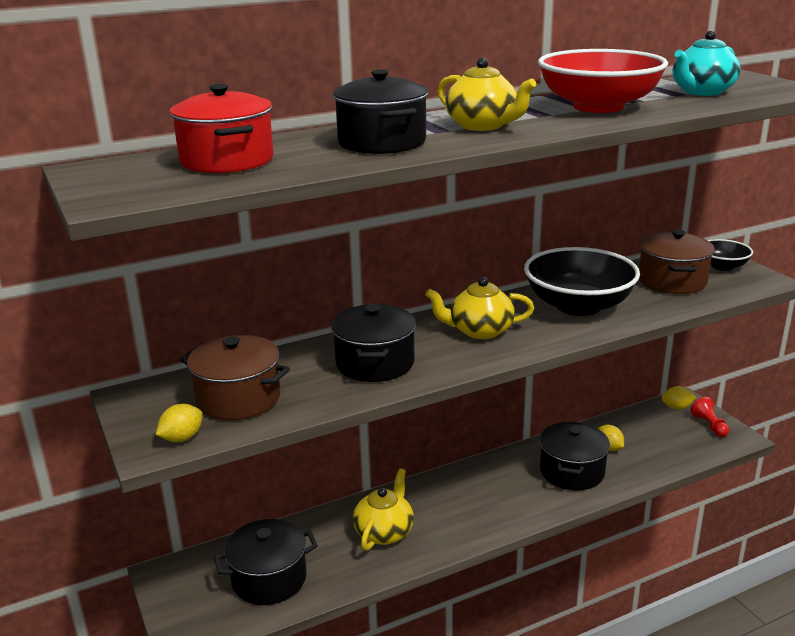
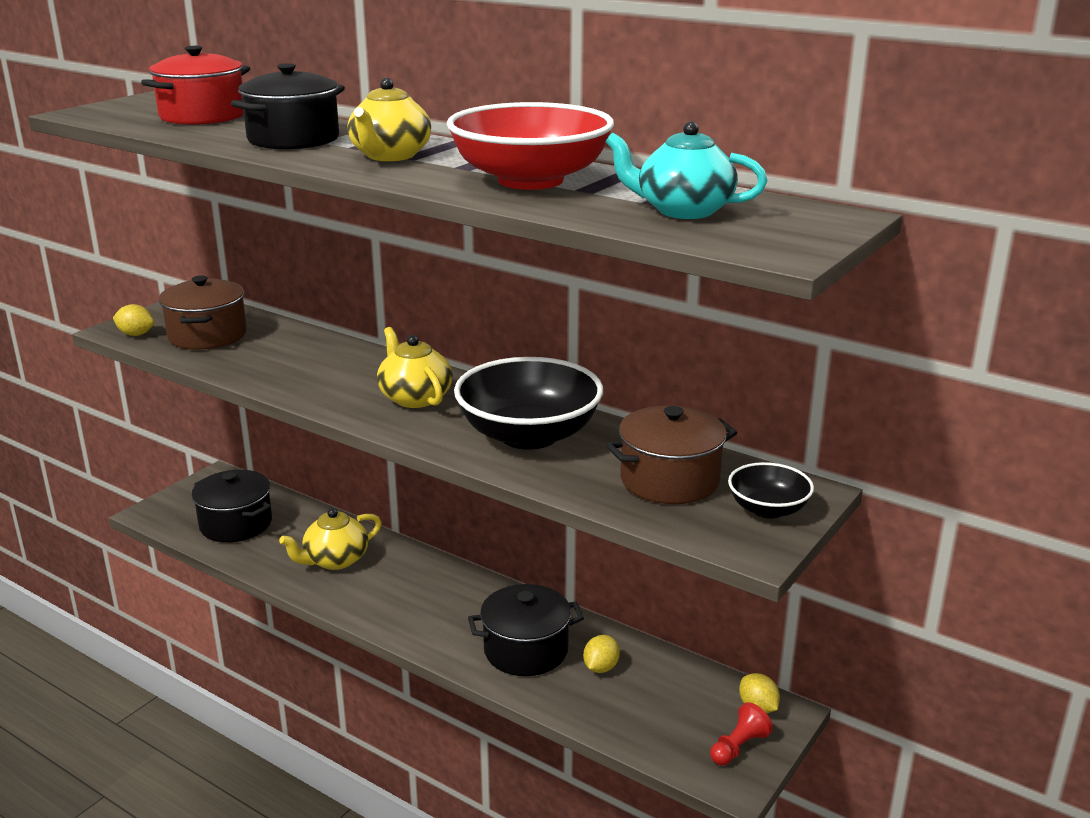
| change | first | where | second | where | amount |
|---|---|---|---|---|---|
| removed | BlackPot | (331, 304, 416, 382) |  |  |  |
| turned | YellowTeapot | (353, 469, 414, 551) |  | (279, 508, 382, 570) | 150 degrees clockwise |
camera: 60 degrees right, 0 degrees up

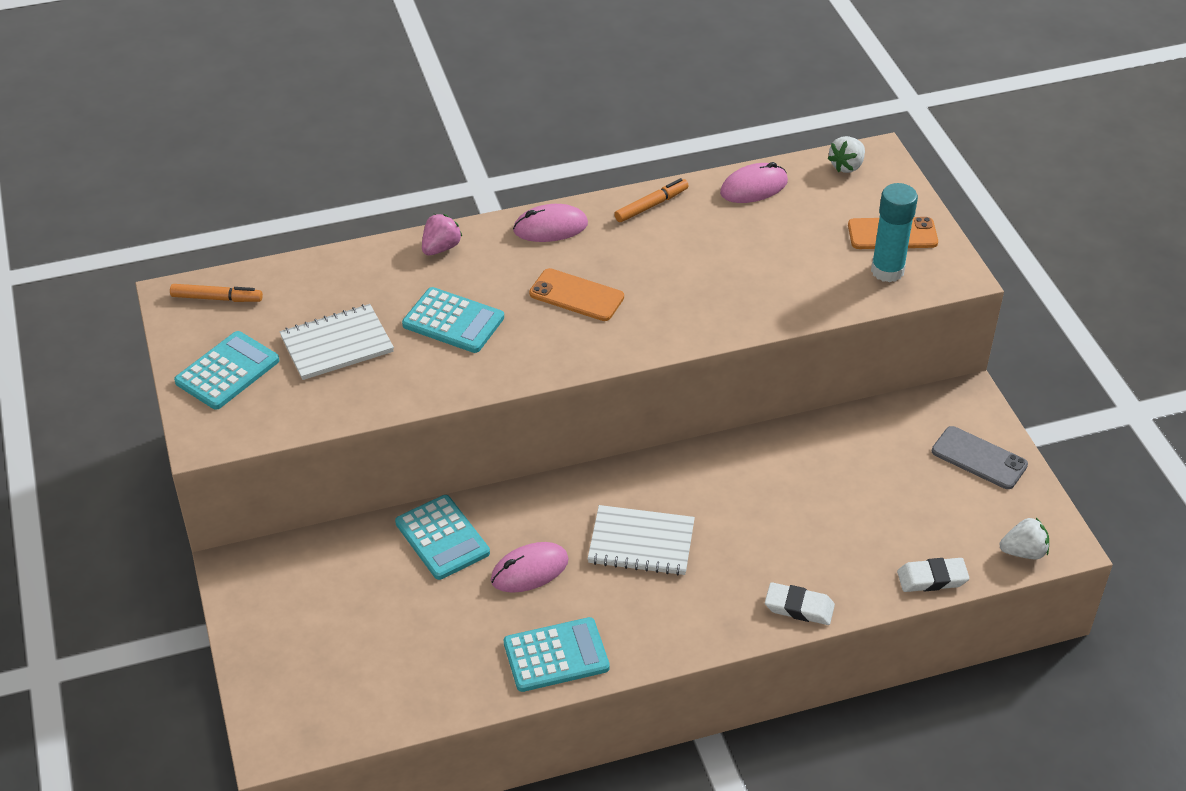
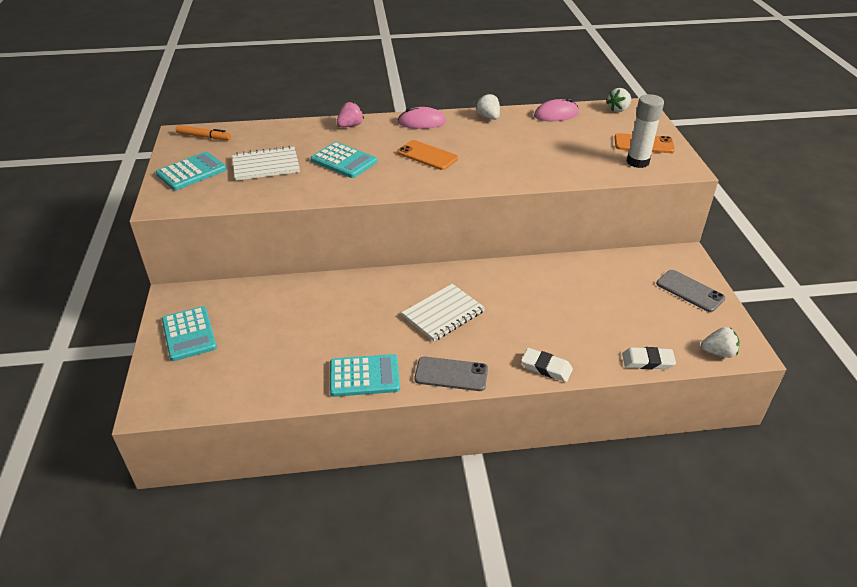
| change | first | where | second | where | amount |
|---|---|---|---|---|---|
| replaced | OrangeMarker | (614, 178, 689, 222) | WhiteStrawberry | (476, 93, 500, 120) |  |
| recoloured | TurquoiseGlueStick | (871, 183, 918, 283) | WhiteGlueStick | (627, 94, 664, 168) |  |
| moved | TurquoiseCalculator | (395, 495, 490, 580) |  | (162, 306, 217, 361) |  |
| turned | WhiteNotebook | (588, 505, 695, 576) |  | (402, 284, 485, 341) | 60 degrees counterclockwise |
| removed | PinkMouse | (491, 542, 569, 593) |  |  |  |
| added |  |  | GreyPhone | (415, 356, 488, 391) |  |
camera: 10 degrees right, 5 degrees down

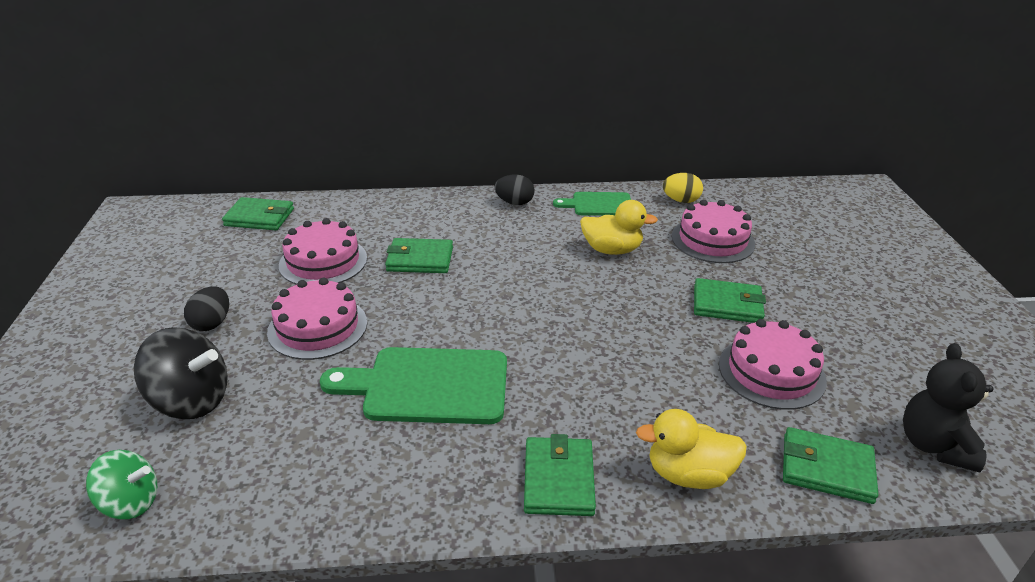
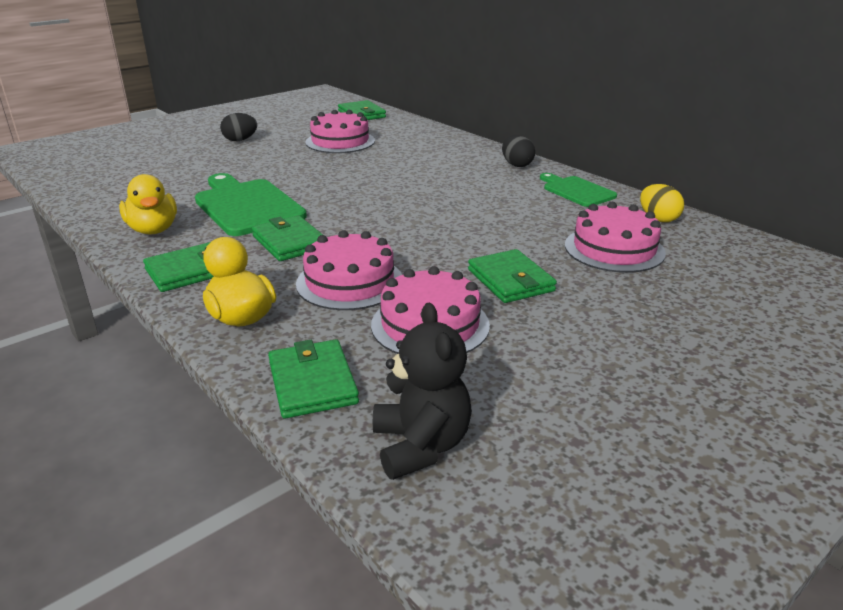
| change | first | where | second | where | amount |
|---|---|---|---|---|---|
| moved | YellowDuck | (580, 200, 658, 255) |  | (119, 174, 177, 235) |  |
| moved | GreenWallet | (385, 238, 453, 273) |  | (252, 215, 323, 261) |  |
| moved | PinkCake | (267, 277, 367, 360) |  | (296, 230, 402, 310) |  |
| removed | BlackSpinningTop | (134, 327, 228, 419) |  |  |  |
| turned | BlackTeddyBear | (903, 343, 993, 472) |  | (373, 303, 472, 480) | 105 degrees clockwise |
| removed | GreenSpinningTop | (86, 450, 157, 519) |  |  |  |
camera: 55 degrees right, 5 degrees down

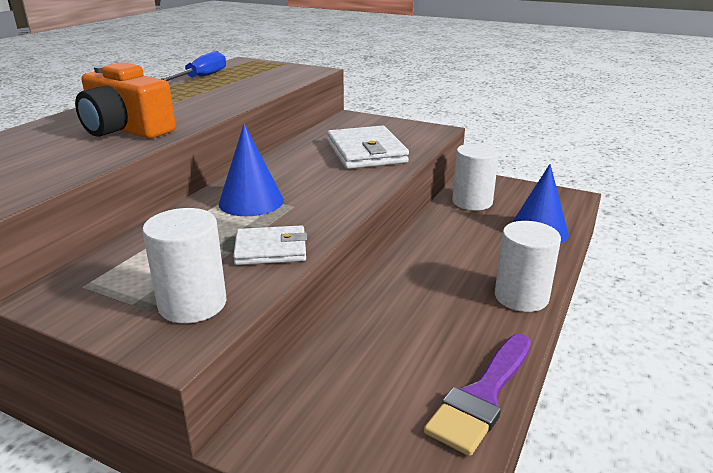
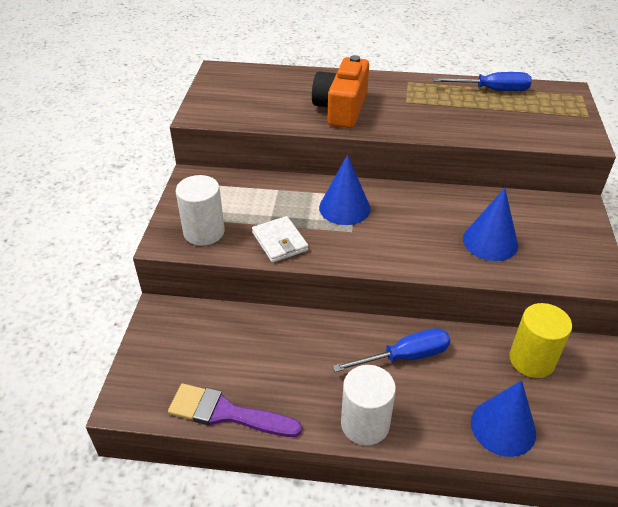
| change | first | where | second | where | amount |
|---|---|---|---|---|---|
| replaced | WhiteWallet | (327, 126, 409, 169) | BlueCone | (463, 188, 518, 261) |  |
| recoloured | WhiteCylinder | (452, 143, 499, 210) | YellowCylinder | (509, 303, 572, 378) |  |
| added |  |  | BlueScrewdriver | (333, 328, 450, 372) |  |
camera: 70 degrees right, 15 degrees up

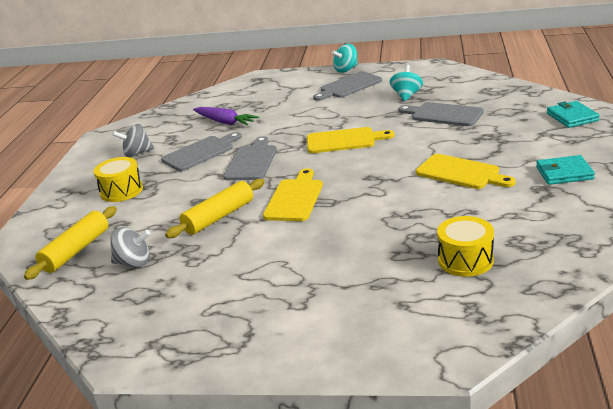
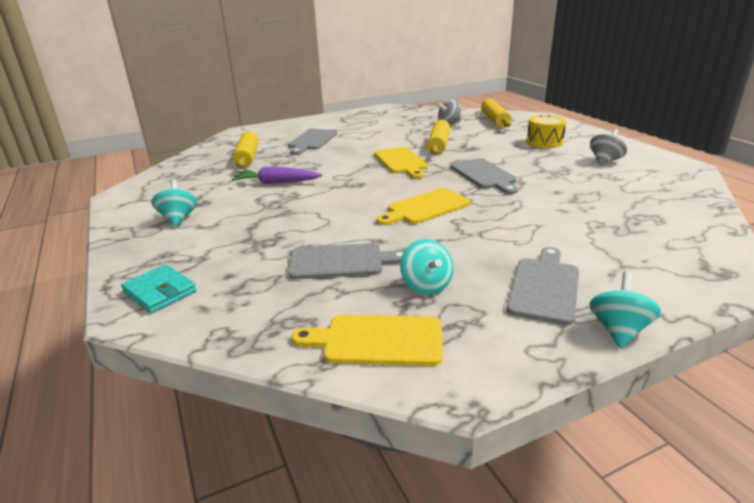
| change | first | where | second | where | amount |
|---|---|---|---|---|---|
| moved | PurpleCarrot | (193, 107, 259, 126) |  | (232, 167, 322, 184) |  |
| moved | GreyCuttingBoard | (161, 132, 242, 171) |  | (288, 129, 337, 155) |  |
| moved | YellowCuttingBoard | (416, 154, 516, 189) |  | (292, 315, 443, 366) |  |
| replaced | TurquoiseWallet | (536, 155, 595, 185) | TurquoiseSpinningTop | (151, 180, 197, 227) |  |
| replaced | YellowDrum | (437, 216, 494, 277) | YellowRollingPin | (233, 131, 259, 168) |  |
camera: 145 degrees right, 0 degrees up

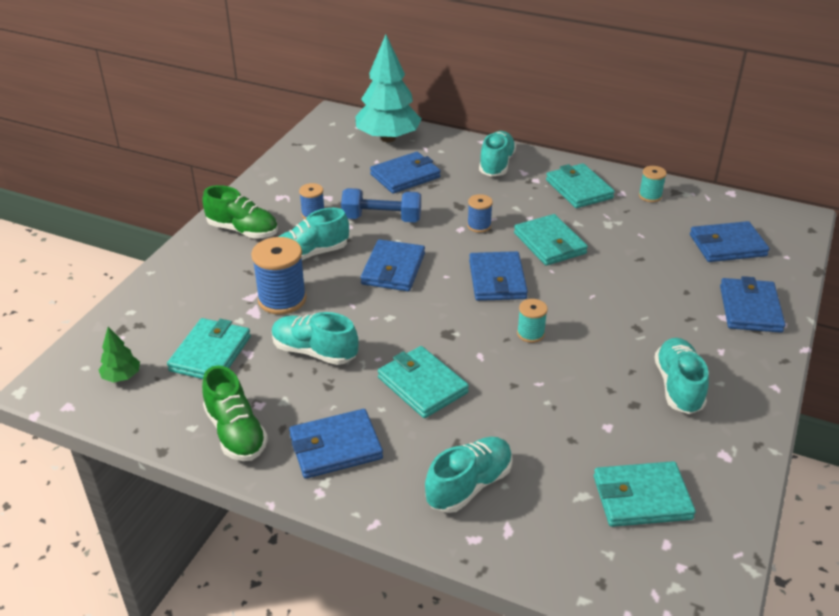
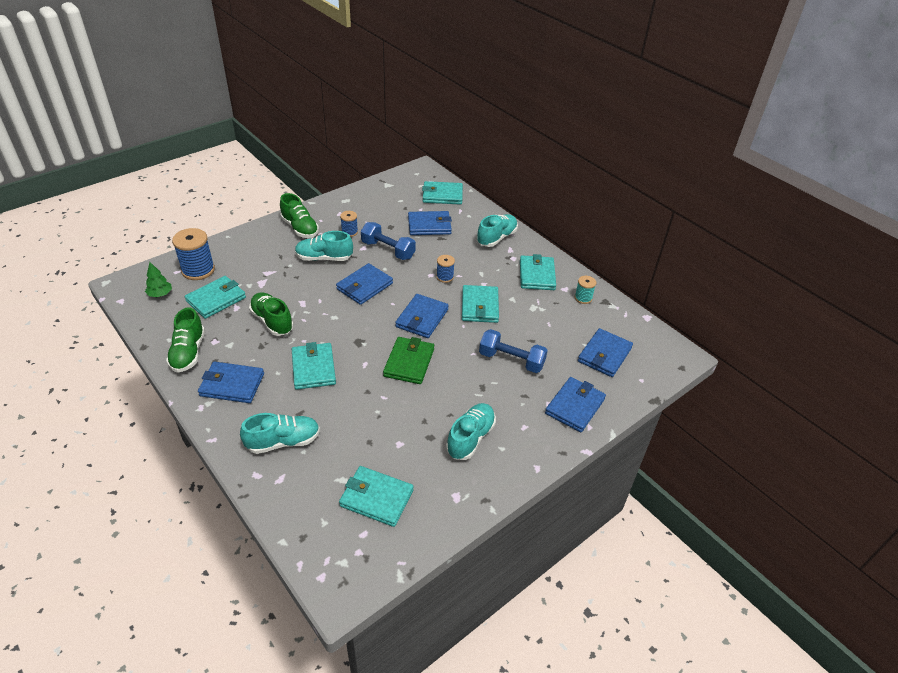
| change | first | where | second | where | amount |
|---|---|---|---|---|---|
| replaced | TurquoiseTree | (355, 34, 422, 142) | TurquoiseWallet | (422, 181, 463, 205) |  |
| turned | BlueWallet | (690, 221, 770, 262) |  | (578, 328, 633, 377) | 75 degrees counterclockwise |
| moved | BlueSpool | (251, 237, 306, 314) |  | (172, 228, 215, 280) |  |
| replaced | TurquoiseSpool | (517, 299, 548, 343) | GreenWallet | (383, 337, 434, 384) |  |
| recoloured | TurquoiseShoe | (272, 312, 359, 365) | GreenShoe | (249, 292, 294, 336) |  |
| added |  |  | BlueDumbbell | (479, 329, 548, 373) |  |
camera: 25 degrees right, 5 degrees up

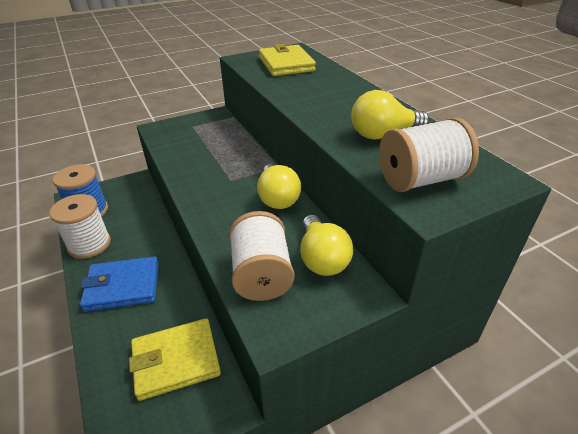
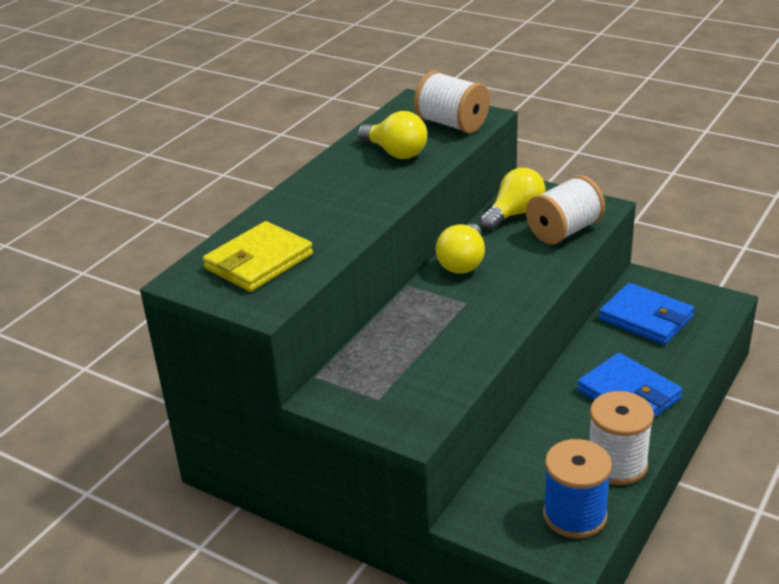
| change | first | where | second | where | amount |
|---|---|---|---|---|---|
| turned | YellowLightBulb | (257, 164, 301, 209) |  | (436, 224, 485, 273) | 150 degrees clockwise |
| recoloured | YellowWallet | (129, 318, 221, 401) | BlueWallet | (599, 283, 694, 345) |  |
camera: 120 degrees left, 5 degrees down

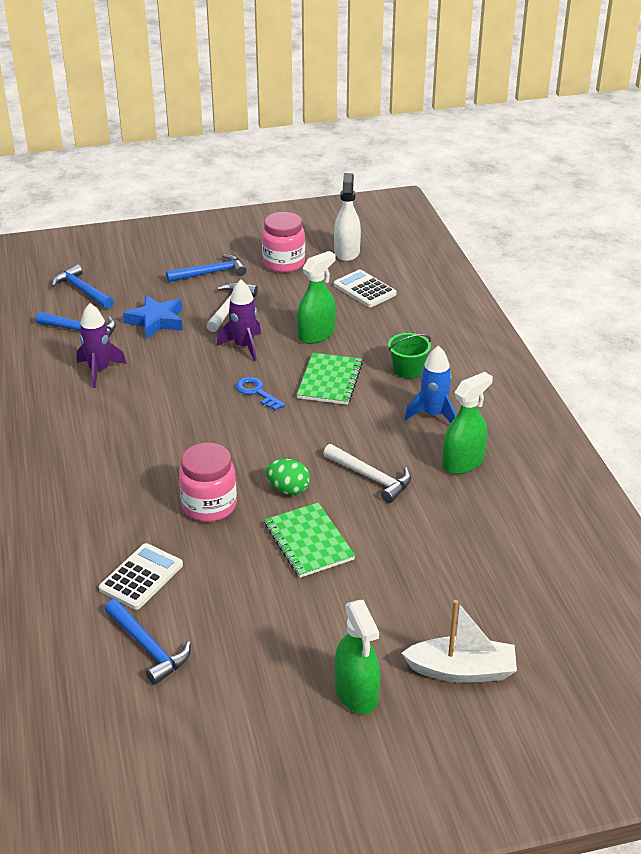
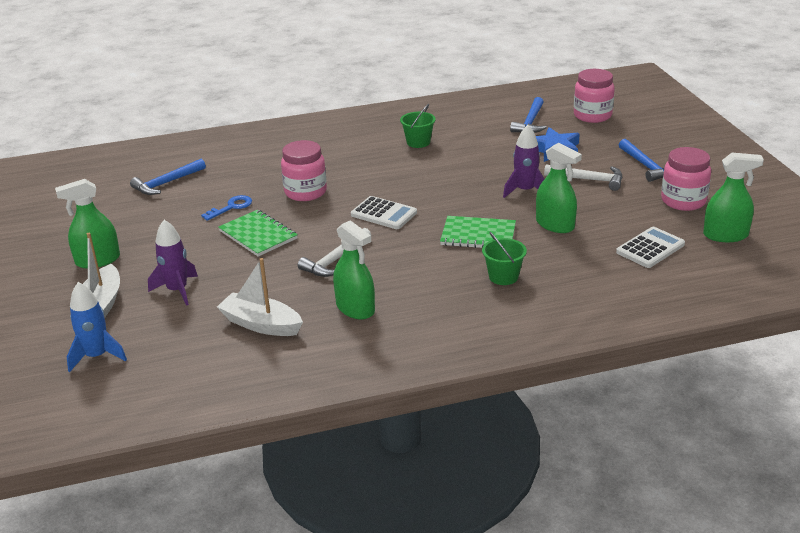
| change | first | where | second | where | amount |
|---|---|---|---|---|---|
| recoloured | WhiteSprayBottle | (334, 173, 361, 261) | GreenSprayBottle | (703, 153, 764, 242) |  |
| replaced | BlueHammer | (52, 264, 114, 309) | PinkJar | (574, 69, 615, 123) |  |
| moved | PurpleRocket | (77, 303, 127, 388) |  | (148, 220, 198, 306) |  |
| moved | BlueRocket | (405, 345, 456, 423) |  | (67, 282, 127, 372) |  |
| moved | BlueKey | (236, 377, 285, 411) |  | (201, 195, 252, 221) |  |
| removed | GreenEgg | (266, 459, 310, 495) |  |  |  |
| turned | GreenNotebook | (265, 503, 355, 578) |  | (218, 210, 298, 257) | 75 degrees clockwise |
| moved | WhiteCalculator | (99, 543, 183, 610) |  | (351, 196, 417, 229) |  |
| added |  |  | GreenBucket | (400, 104, 436, 148) |  |
| added |  |  | WhiteBoat | (217, 258, 303, 336) |  |
camera: 90 degrees right, 5 degrees down

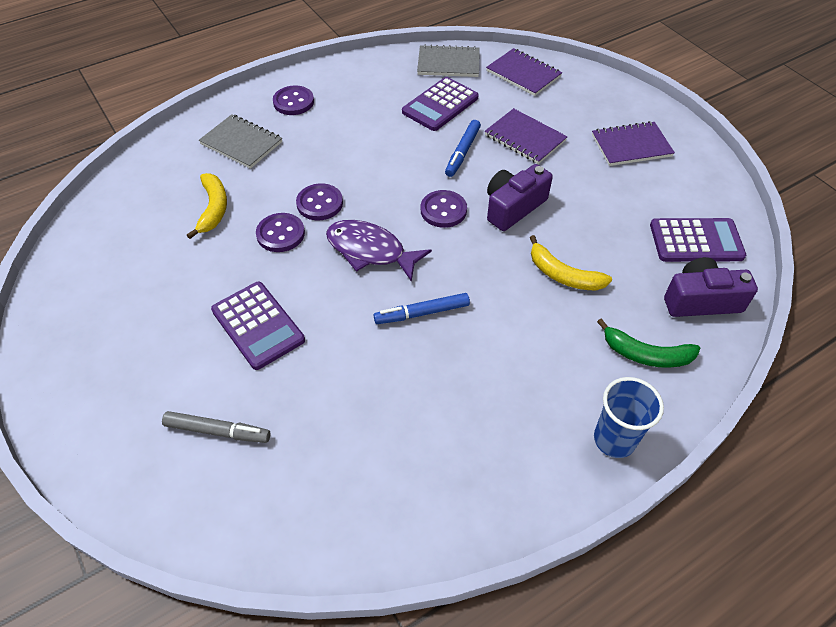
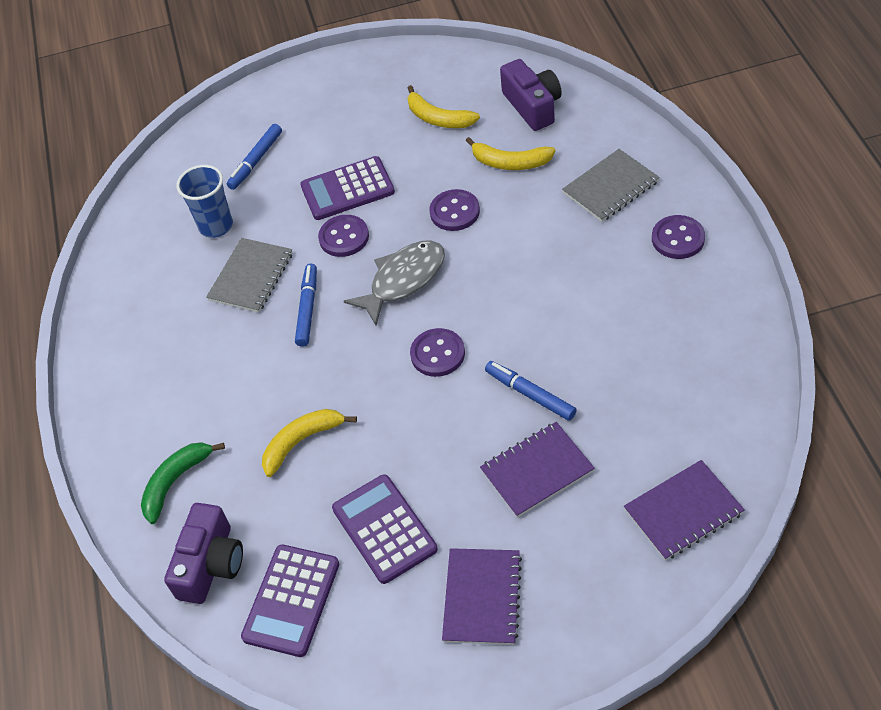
| change | first | where | second | where | amount |
|---|---|---|---|---|---|
| moved | GreyNotebook | (417, 45, 480, 77) |  | (206, 238, 293, 313) |  |
| moved | PurpleCalculator | (402, 77, 479, 131) |  | (332, 474, 438, 584) |  |
| moved | PurpleCamera | (487, 164, 553, 231) |  | (500, 59, 562, 131) |  |
| moved | PurpleButton | (296, 183, 343, 220) |  | (318, 215, 369, 257) |  |
| recoloured | PurpleFish | (326, 220, 432, 282) | GreyFish | (344, 240, 445, 326) |  |
| moved | BlueCup | (594, 377, 664, 458) |  | (176, 165, 233, 238) |  |
| recoloured | GreyMarker | (162, 411, 271, 443) | BlueMarker | (227, 124, 282, 190) |  |
| added |  |  | YellowBanana | (408, 85, 480, 128) |  |
camera: 115 degrees right, 0 degrees up

